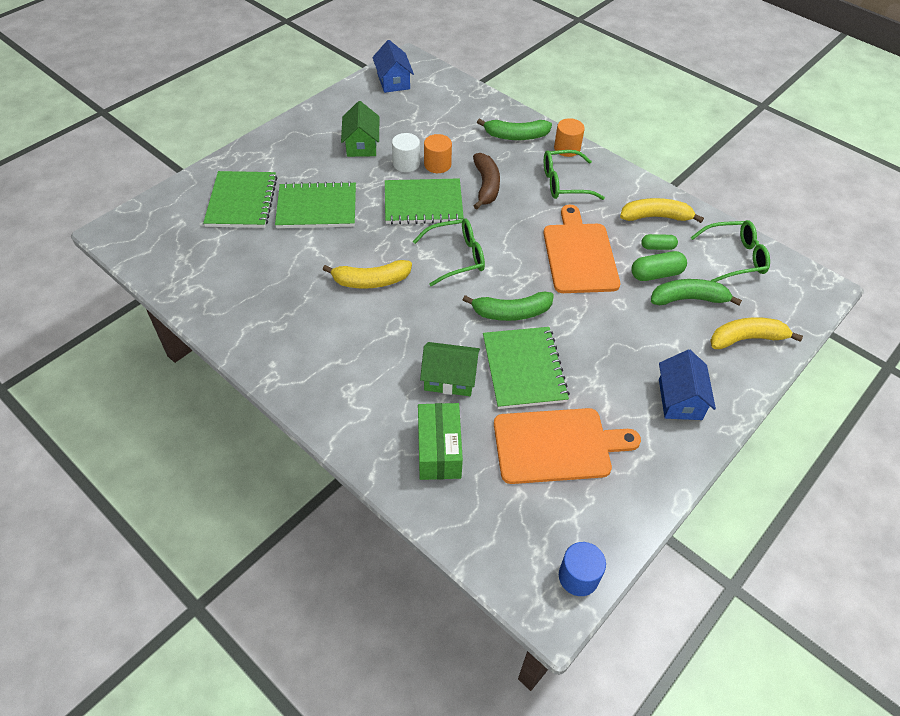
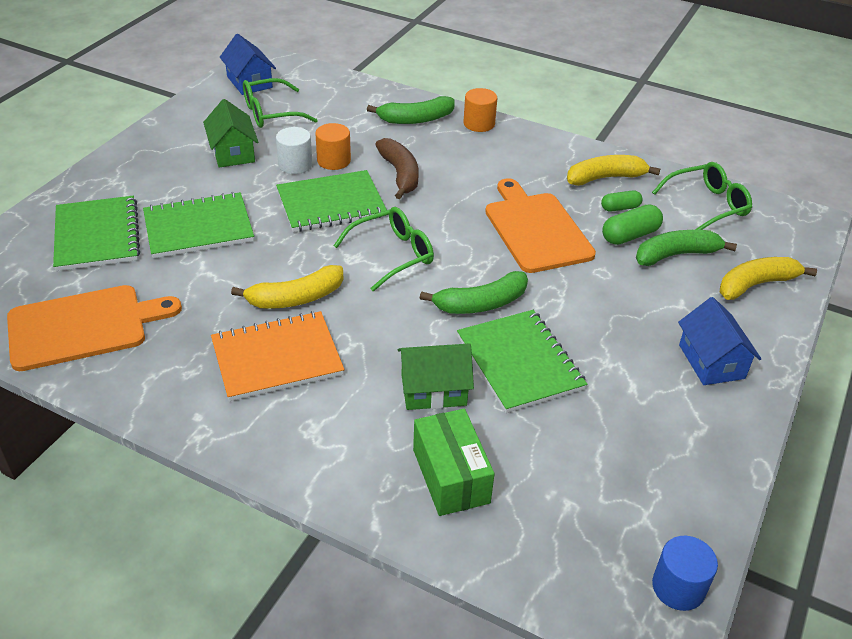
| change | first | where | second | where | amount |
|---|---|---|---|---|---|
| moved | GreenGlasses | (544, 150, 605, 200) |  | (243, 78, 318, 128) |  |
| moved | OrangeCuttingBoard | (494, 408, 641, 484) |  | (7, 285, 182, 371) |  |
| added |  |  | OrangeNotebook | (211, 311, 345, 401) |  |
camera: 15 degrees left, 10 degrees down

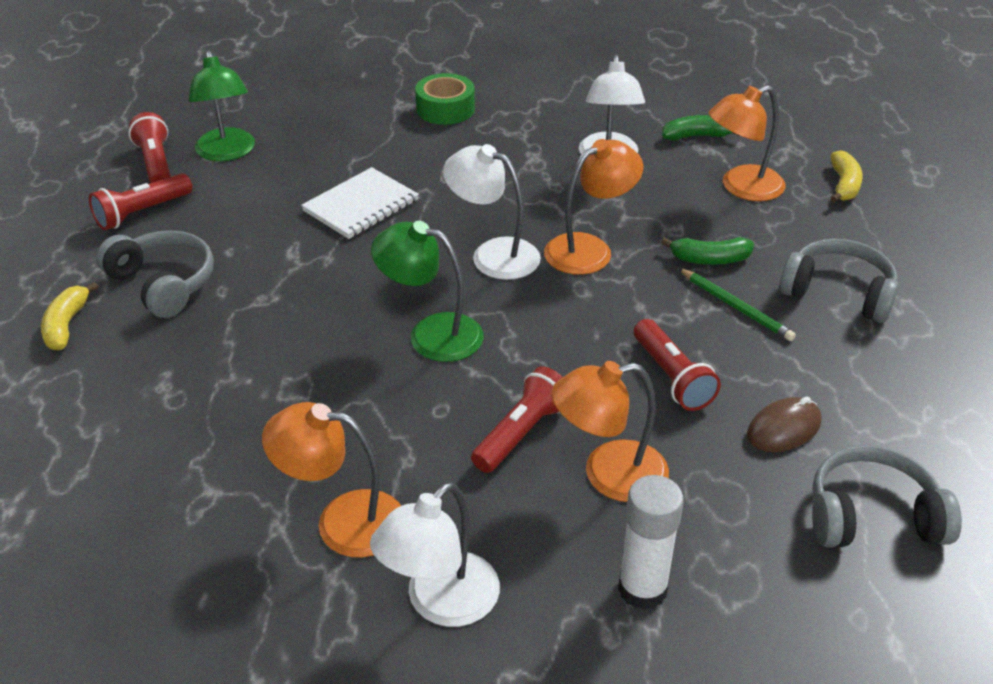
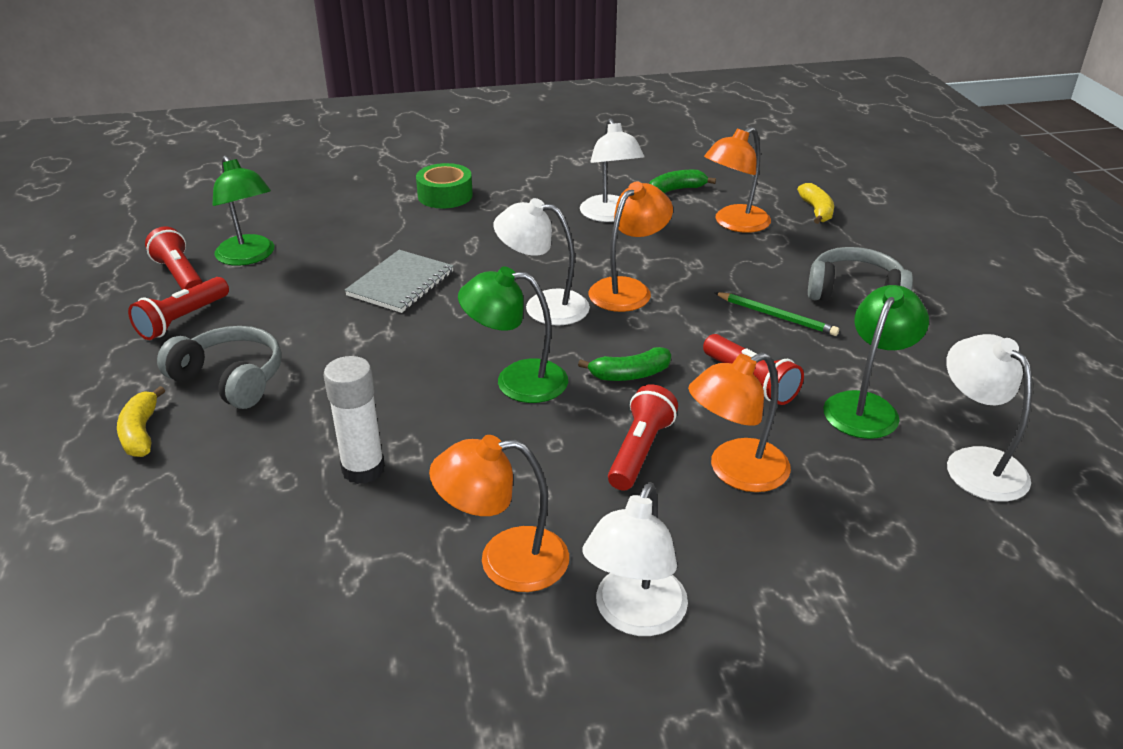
| change | first | where | second | where | amount |
|---|---|---|---|---|---|
| recoloured | WhiteNotebook | (301, 167, 419, 239) | GreyNotebook | (345, 250, 454, 313) |  |
| moved | GreenBanana | (661, 237, 754, 265) |  | (578, 347, 671, 381) |  |
| replaced | BrownMouse | (747, 397, 822, 452) | GreenLamp | (823, 285, 929, 439) |  |
| replaced | GreyHeadphones | (812, 445, 962, 547) | WhiteLamp | (946, 334, 1032, 502) |  |
| moved | WhiteGlueStick | (618, 475, 684, 610) |  | (324, 356, 385, 484) |  |
camera: 15 degrees left, 5 degrees down

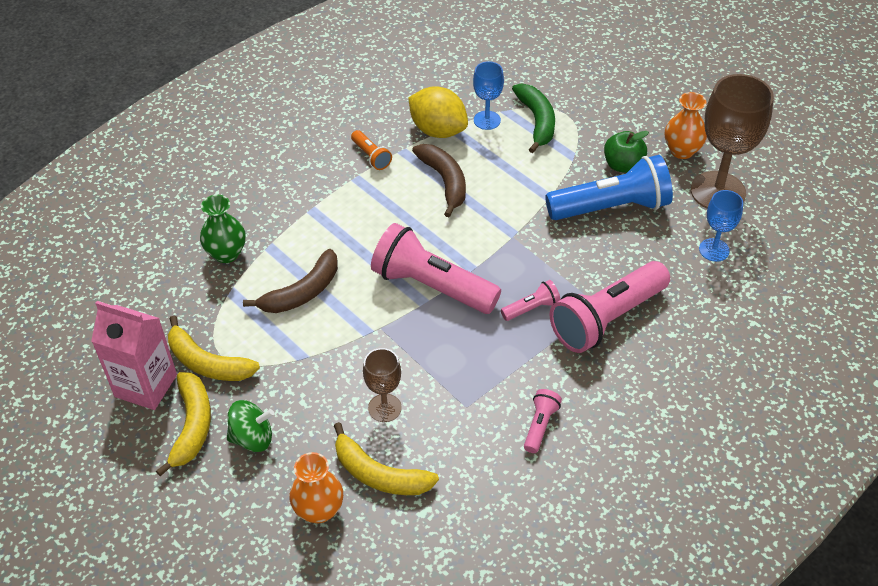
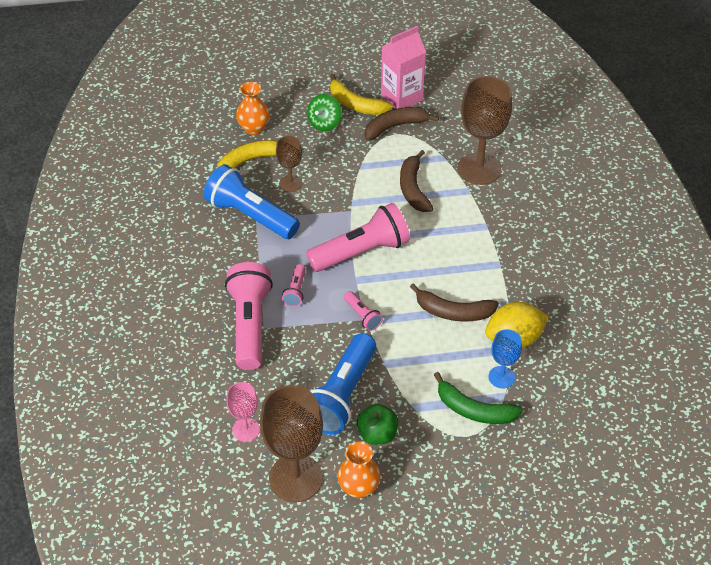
| change | first | where | second | where | amount |
|---|---|---|---|---|---|
| removed | OrangeFlashlight | (351, 130, 392, 170) |  |  |  |
| recoloured | BlueGoblet | (699, 190, 743, 262) | PinkGoblet | (226, 382, 260, 442) |  |
| replaced | GreenVase | (200, 195, 246, 263) | BrownGoblet | (458, 76, 512, 185) |  |
| recoloured | YellowBanana | (168, 315, 260, 381) | BrownBanana | (365, 107, 439, 141) |  |
| moved | PinkFlashlight | (524, 389, 562, 453) |  | (344, 291, 383, 331) |  |
| added |  |  | BlueFlashlight | (203, 164, 300, 239) |  |
camera: 125 degrees right, 0 degrees up

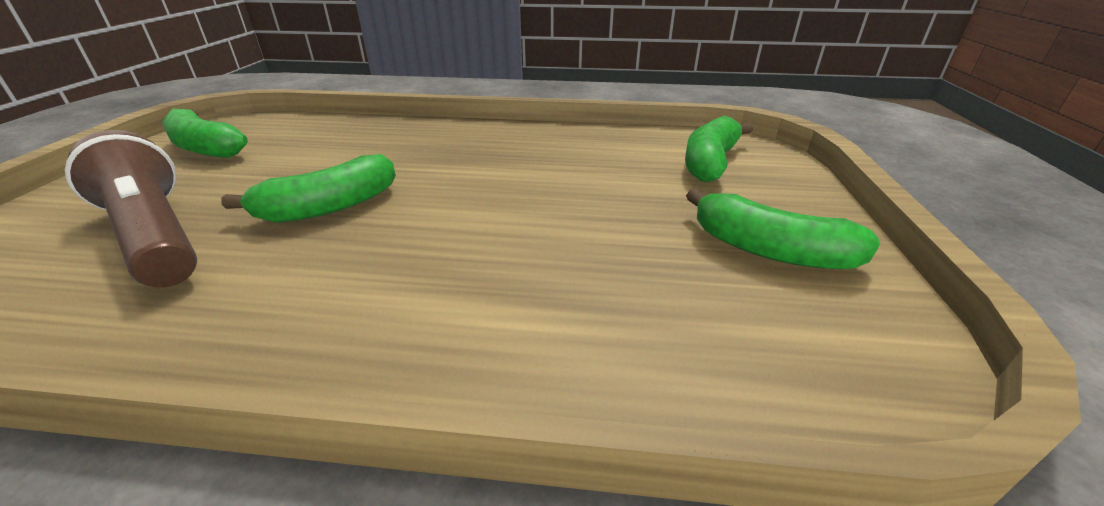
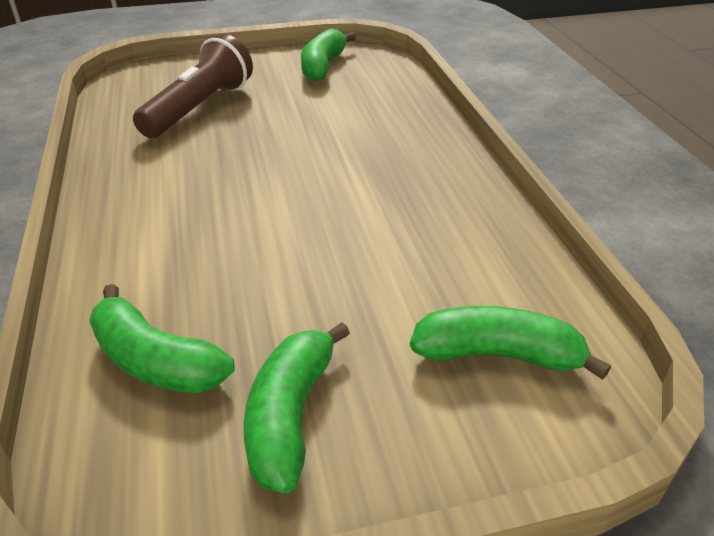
| change | first | where | second | where | amount |
|---|---|---|---|---|---|
| moved | GreenBanana | (221, 154, 396, 223) |  | (89, 284, 235, 393) |  |
camera: 70 degrees right, 5 degrees up

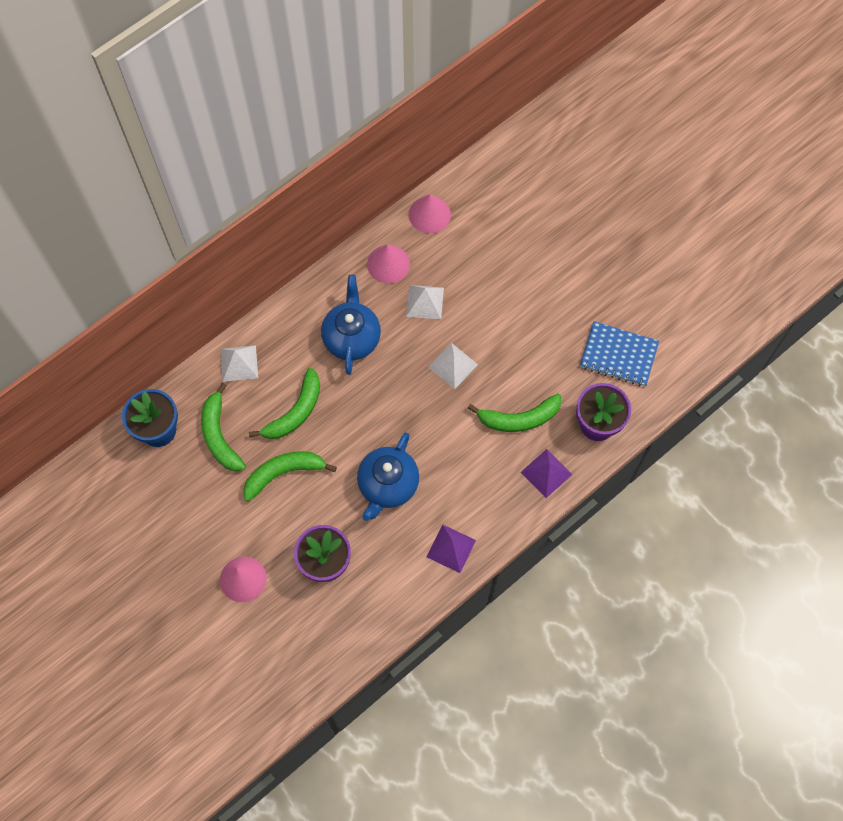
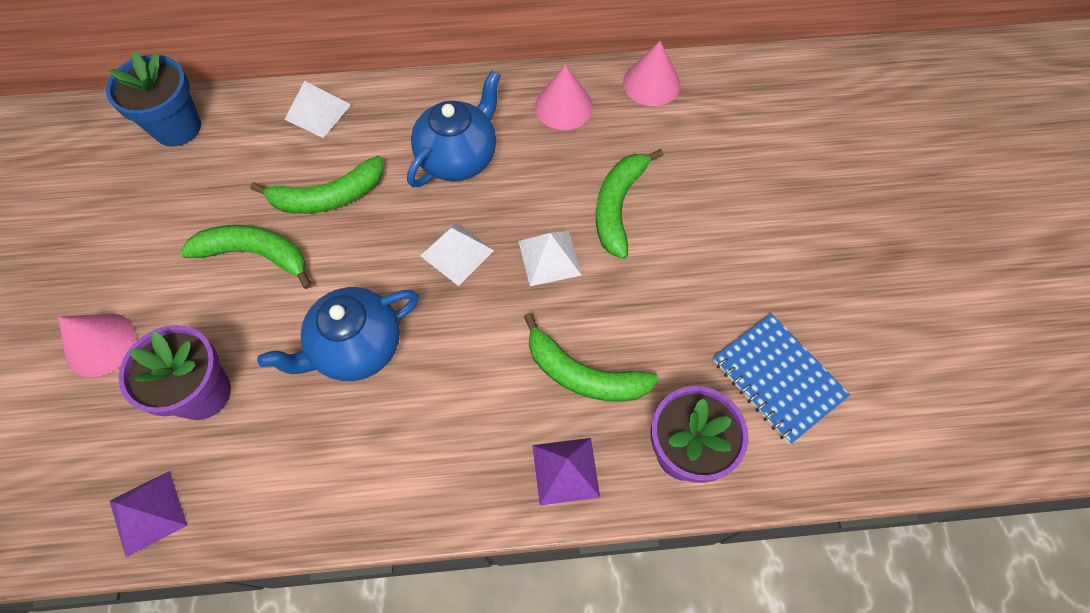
| change | first | where | second | where | amount |
|---|---|---|---|---|---|
| moved | WhitePyramid | (406, 285, 444, 320) |  | (420, 222, 494, 286) |  |
| moved | GreenBanana | (201, 383, 246, 471) |  | (596, 149, 663, 259) |  |
| moved | PurplePyramid | (427, 524, 476, 573) |  | (110, 471, 188, 557) |  |
camera: 35 degrees right, 5 degrees down

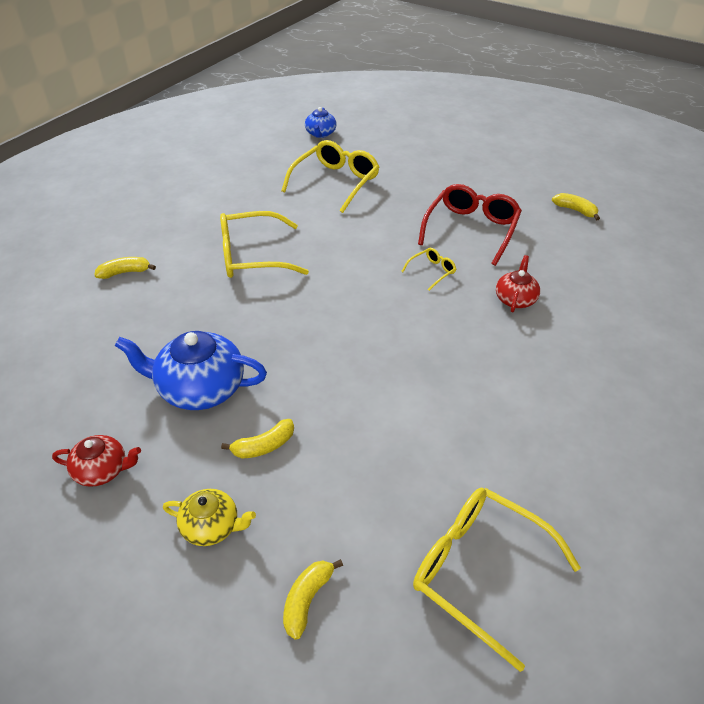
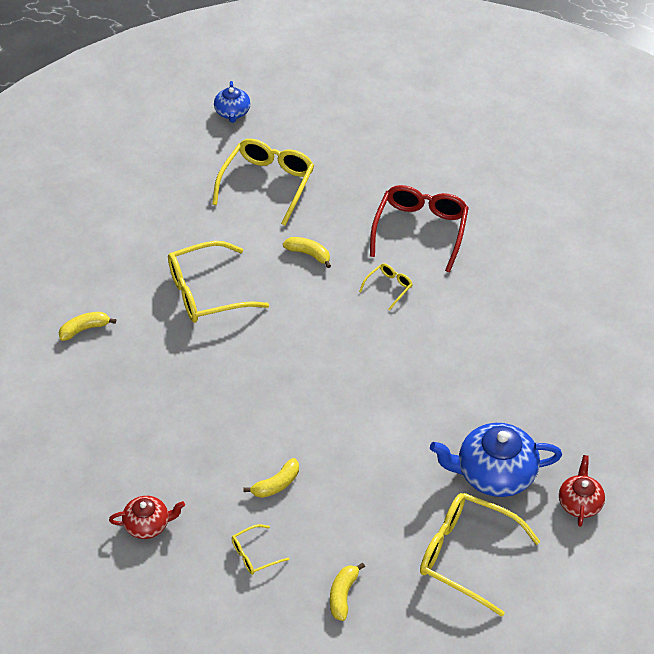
| change | first | where | second | where | amount |
|---|---|---|---|---|---|
| moved | YellowBanana | (552, 193, 600, 220) |  | (283, 237, 331, 268) |  |
| moved | RedTeapot | (496, 255, 540, 312) |  | (559, 455, 605, 527) |  |
| moved | BlueTeapot | (115, 331, 267, 410) |  | (430, 423, 562, 497) |  |
| replaced | YellowTeapot | (163, 489, 256, 546) | YellowGlasses | (232, 524, 290, 575) |  |
camera: 10 degrees left, 5 degrees up

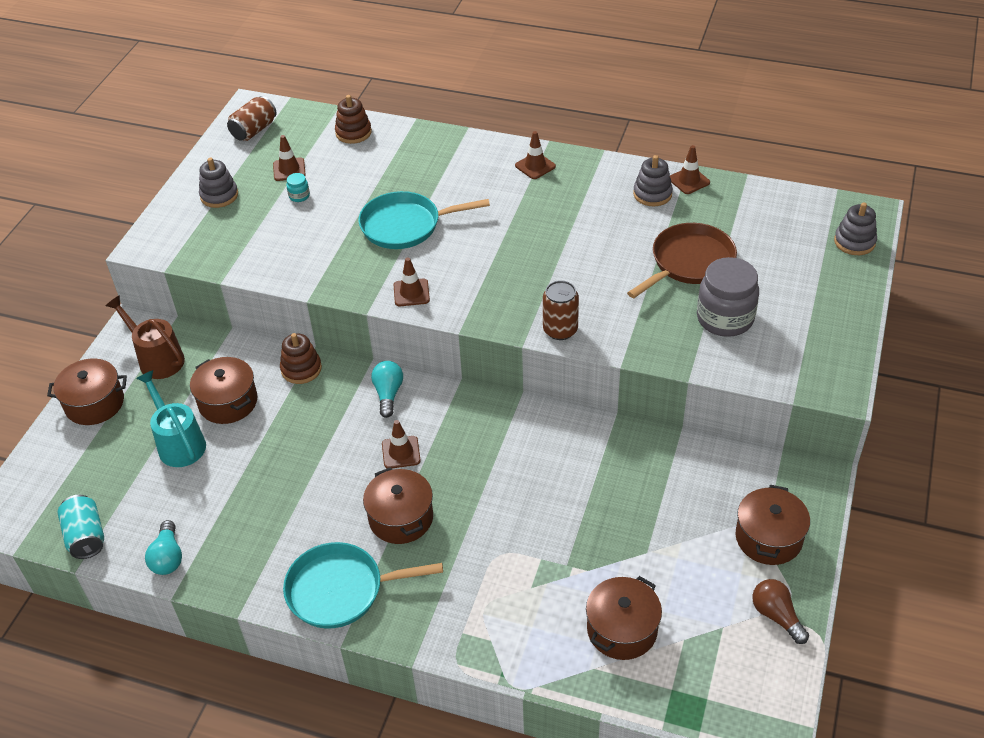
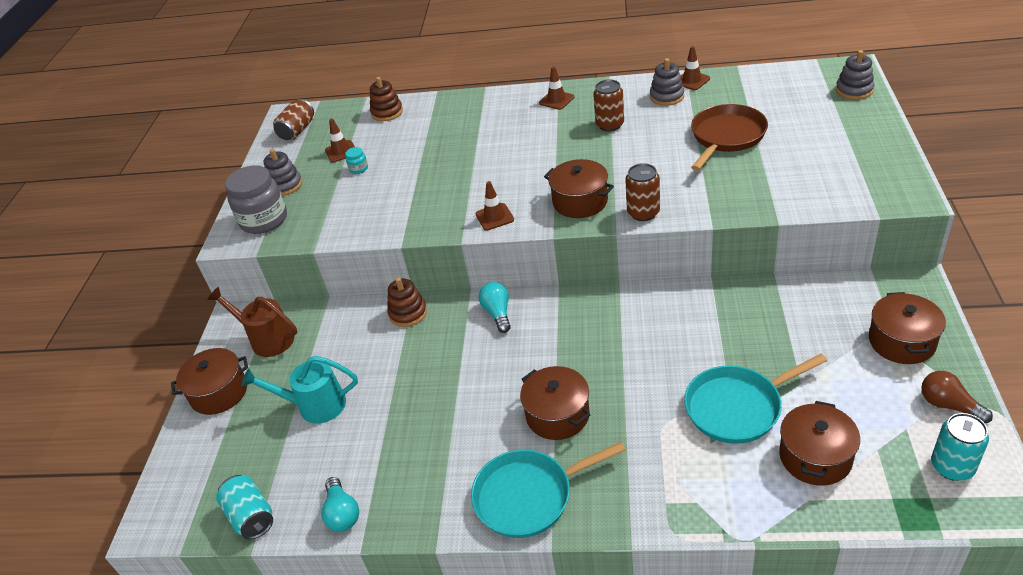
| change | first | where | second | where | amount |
|---|---|---|---|---|---|
| moved | TurquoisePan | (359, 191, 490, 249) |  | (684, 354, 827, 444) |  |
| moved | GreyJar | (697, 257, 759, 337) |  | (225, 165, 287, 234) |  |
| moved | BrownPot | (190, 357, 258, 424) |  | (544, 159, 614, 218) |  |
| turned | TurquoiseWateringCan | (136, 370, 206, 467) |  | (242, 356, 358, 424) | 45 degrees counterclockwise |
| removed | BrownTrafficCone | (382, 420, 421, 468) |  |  |  |
| added |  |  | BrownCan | (593, 79, 624, 131) |  |
| added |  |  | TurquoiseCan | (931, 413, 989, 481) |  |
camera: 10 degrees left, 5 degrees down

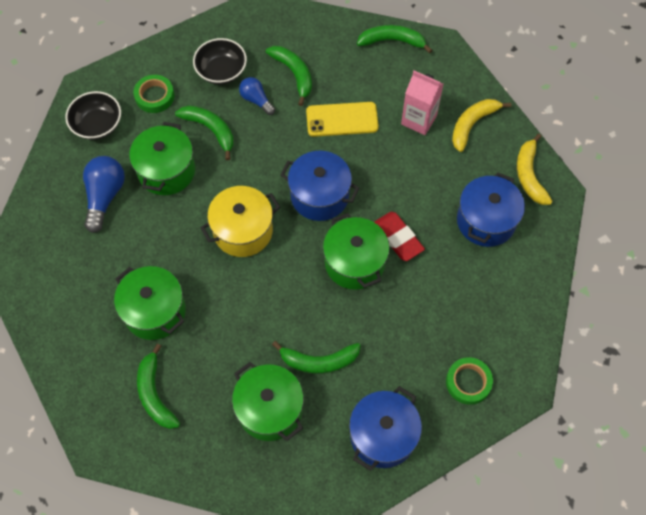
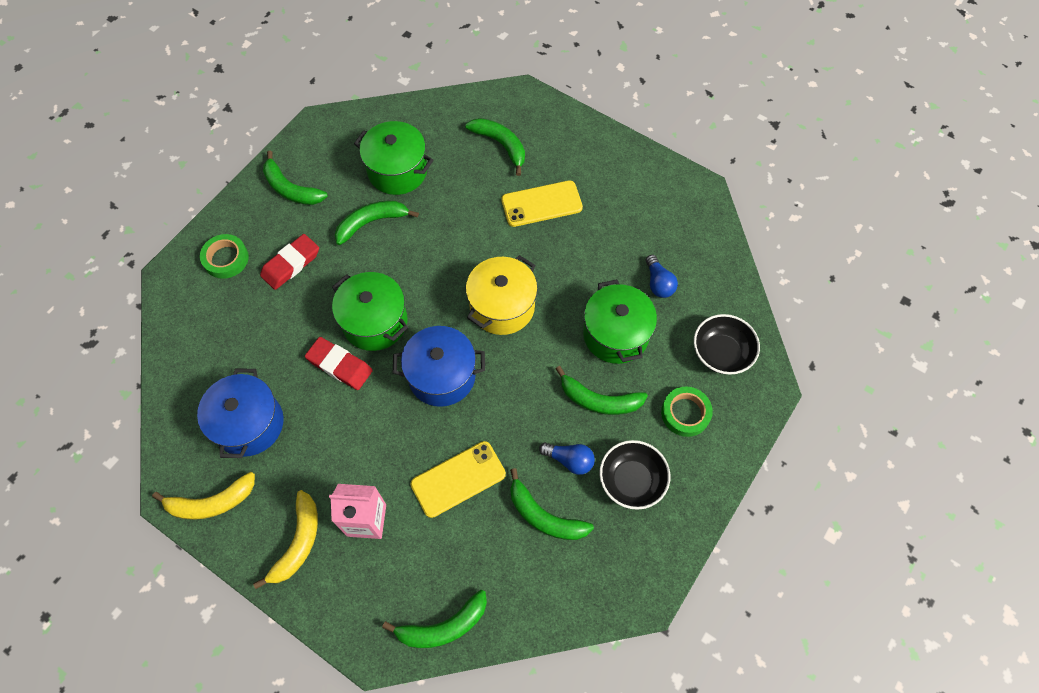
| change | first | where | second | where | amount |
|---|---|---|---|---|---|
| turned | YellowBanana | (517, 134, 553, 205) |  | (152, 472, 255, 520) | 105 degrees clockwise |
| resized | BlueLightBulb | (83, 156, 125, 233) |  | (646, 255, 678, 298) | x0.62 |
| replaced | GreenPot | (114, 266, 186, 340) | YellowPhone | (501, 180, 583, 227) |  |
| replaced | BluePot | (349, 386, 422, 471) | GreenBanana | (263, 151, 328, 205) |  |
| added |  |  | RedEraser | (260, 234, 319, 290) |  |
camera: 155 degrees right, 0 degrees up

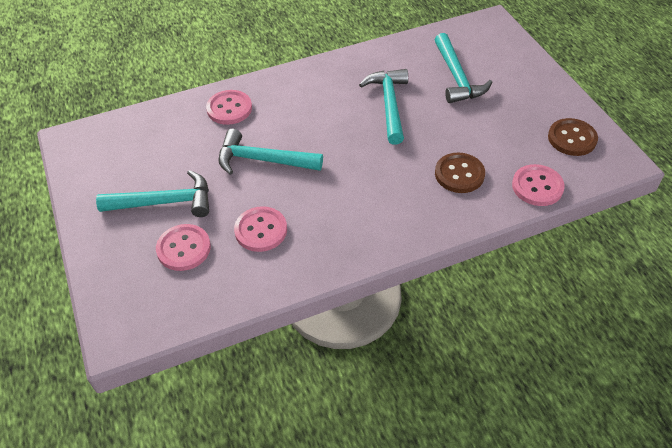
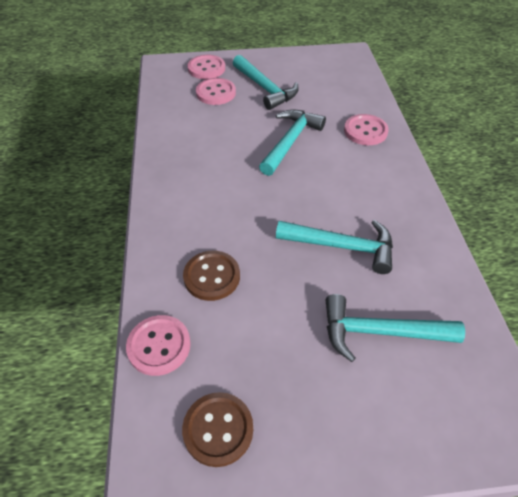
| change | first | where | second | where | amount |
|---|---|---|---|---|---|
| turned | TurquoiseHammer | (96, 170, 209, 217) |  | (233, 55, 299, 110) | 45 degrees counterclockwise |
| moved | PinkButton | (234, 206, 287, 252) |  | (187, 55, 225, 79) |  |
camera: 105 degrees right, 0 degrees up

